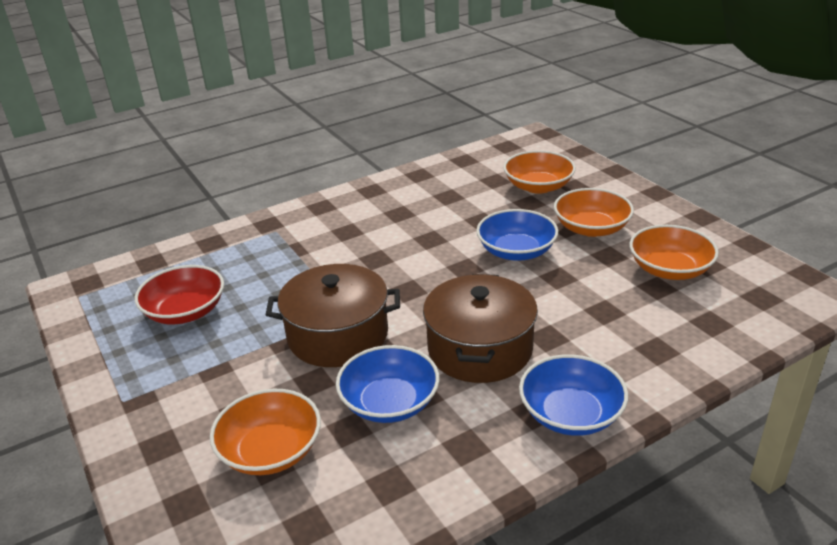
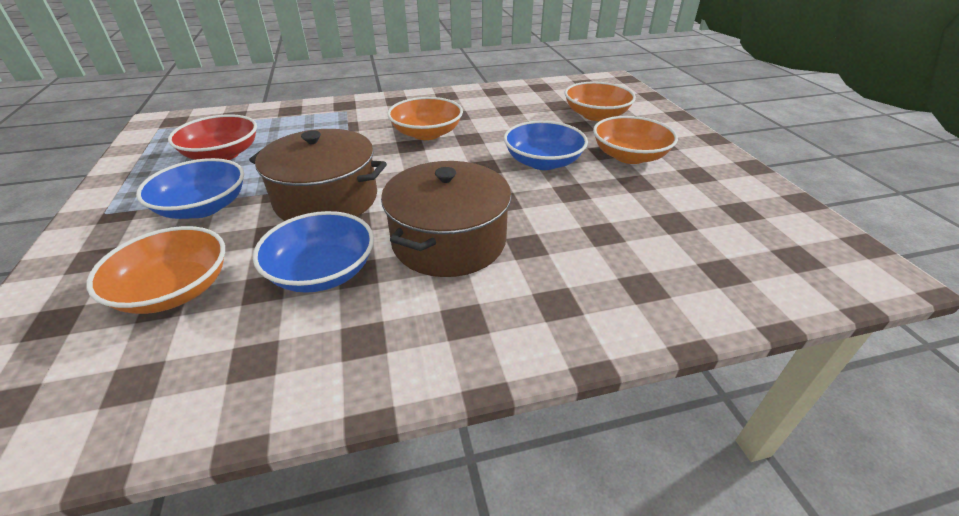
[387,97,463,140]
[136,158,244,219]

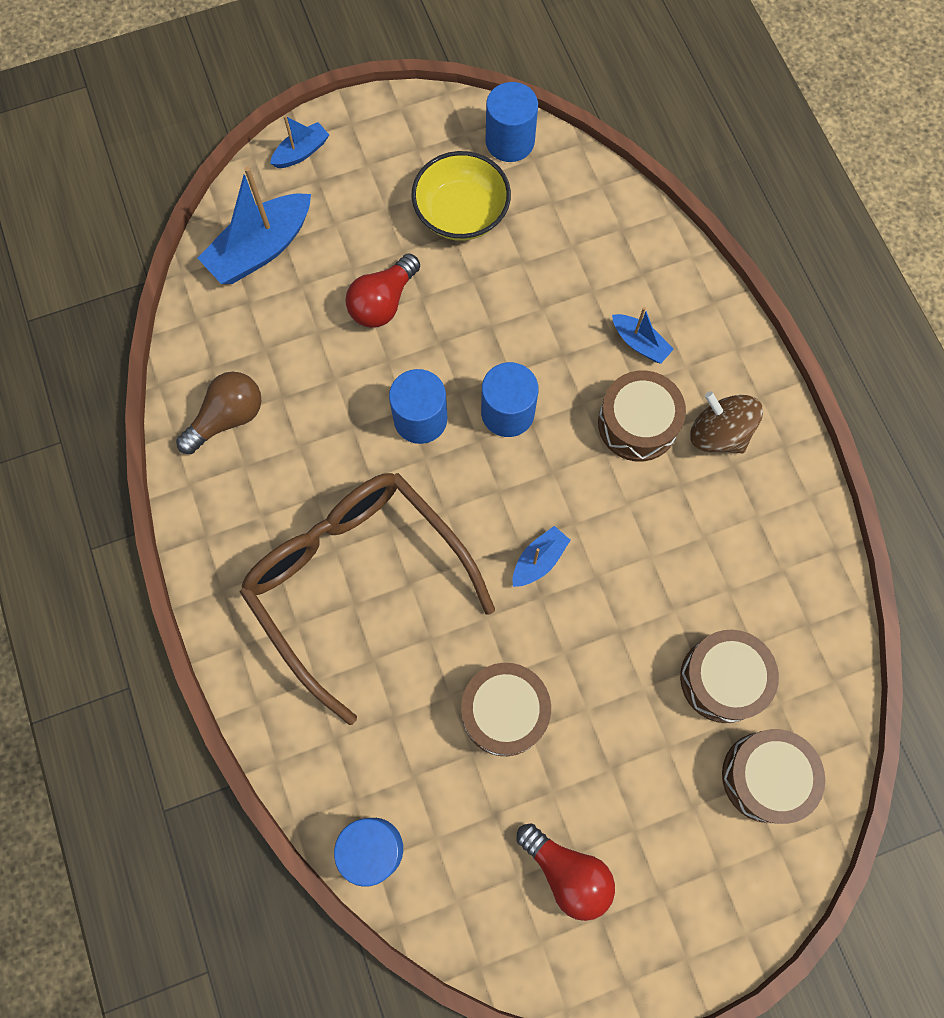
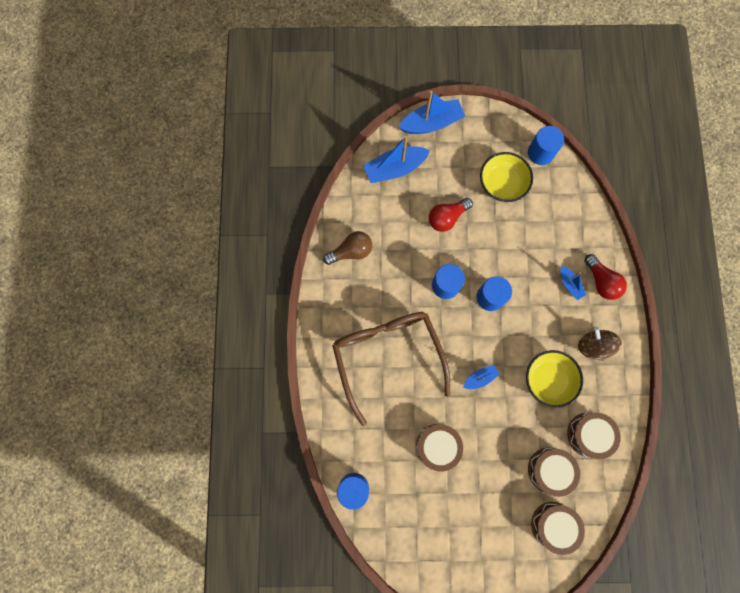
[398,91,465,134]
[567,413,621,459]
[585,254,627,300]
[526,350,583,408]

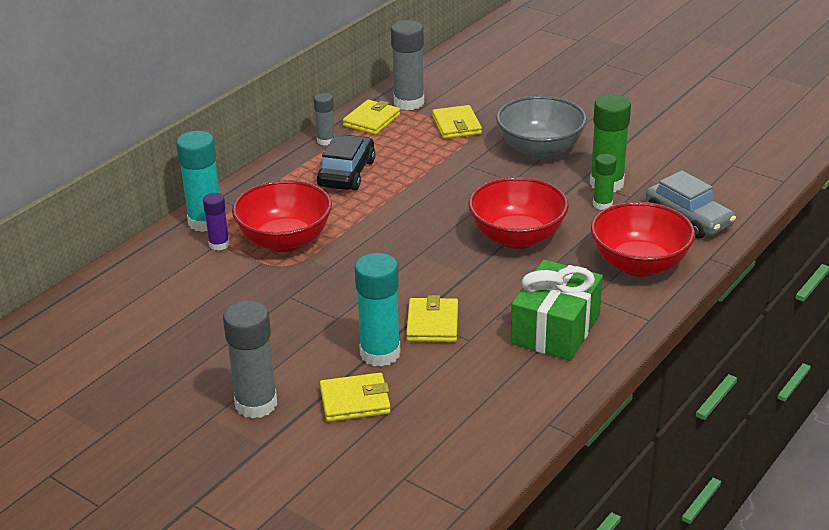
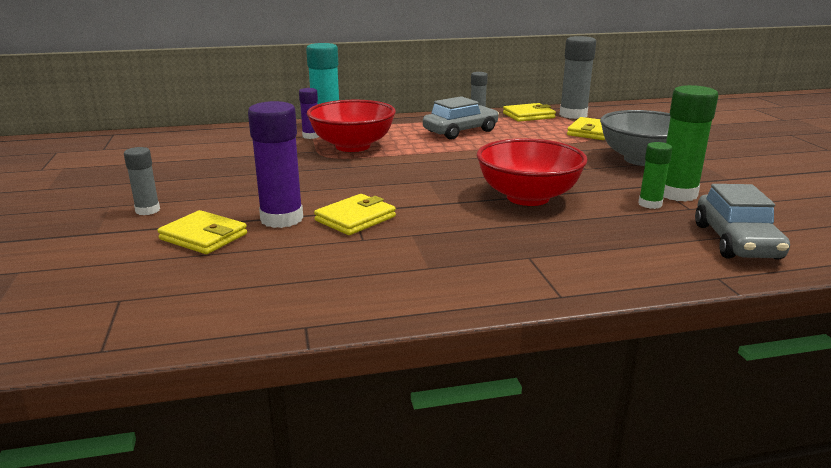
[423,96,499,139]
[591,202,695,277] (first image)
[248,101,303,228]
[511,260,603,361] (first image)
[124,147,160,215]

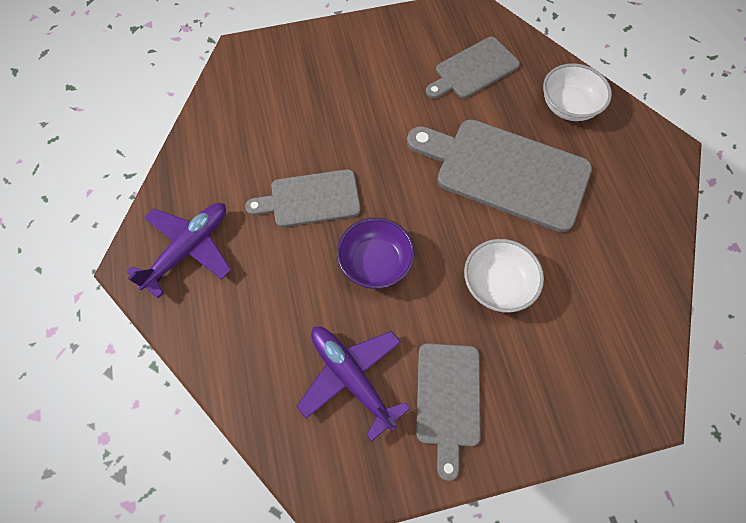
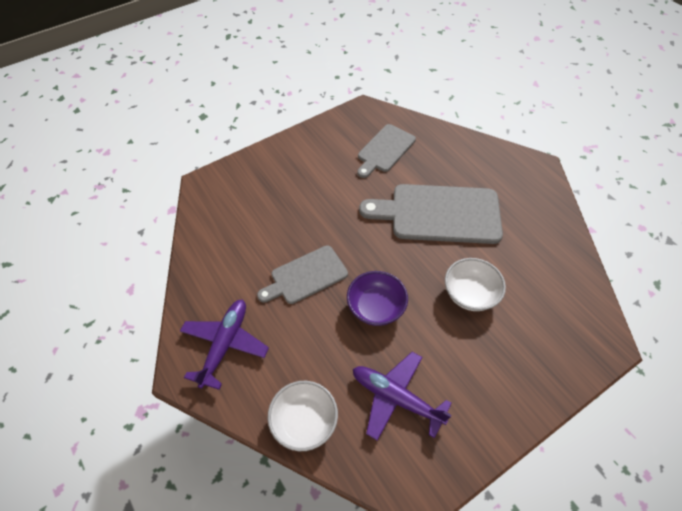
[268,381,338,451]
[416,343,481,481] (first image)

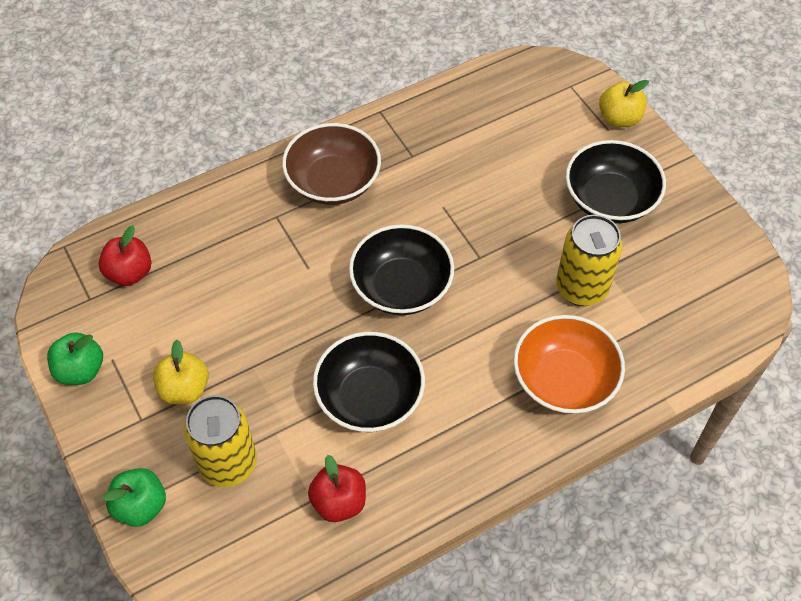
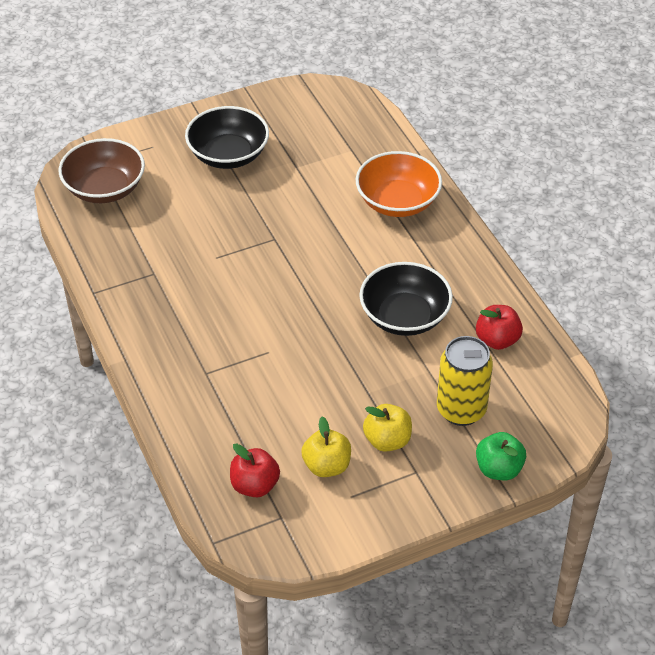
[301,417,351,477]
[59,138,145,203]
[556,215,622,306] (first image)
[349,224,454,315] (first image)
[47,332,103,385] (first image)

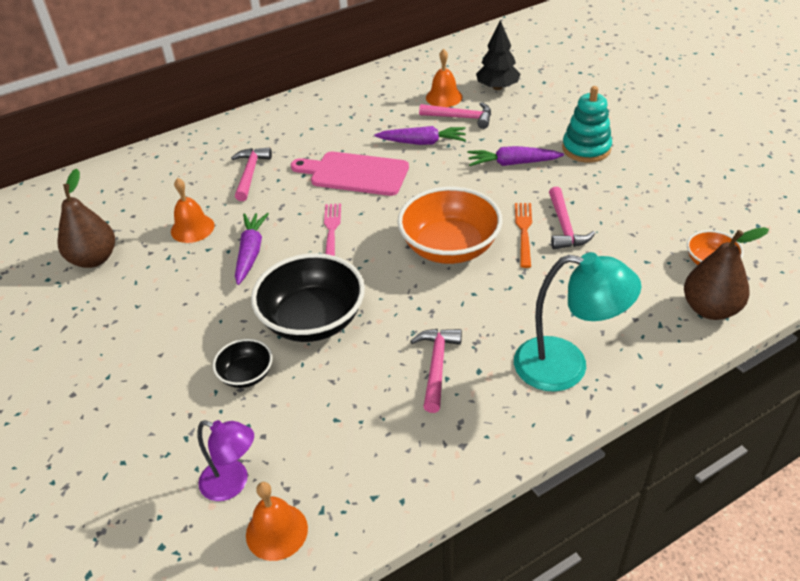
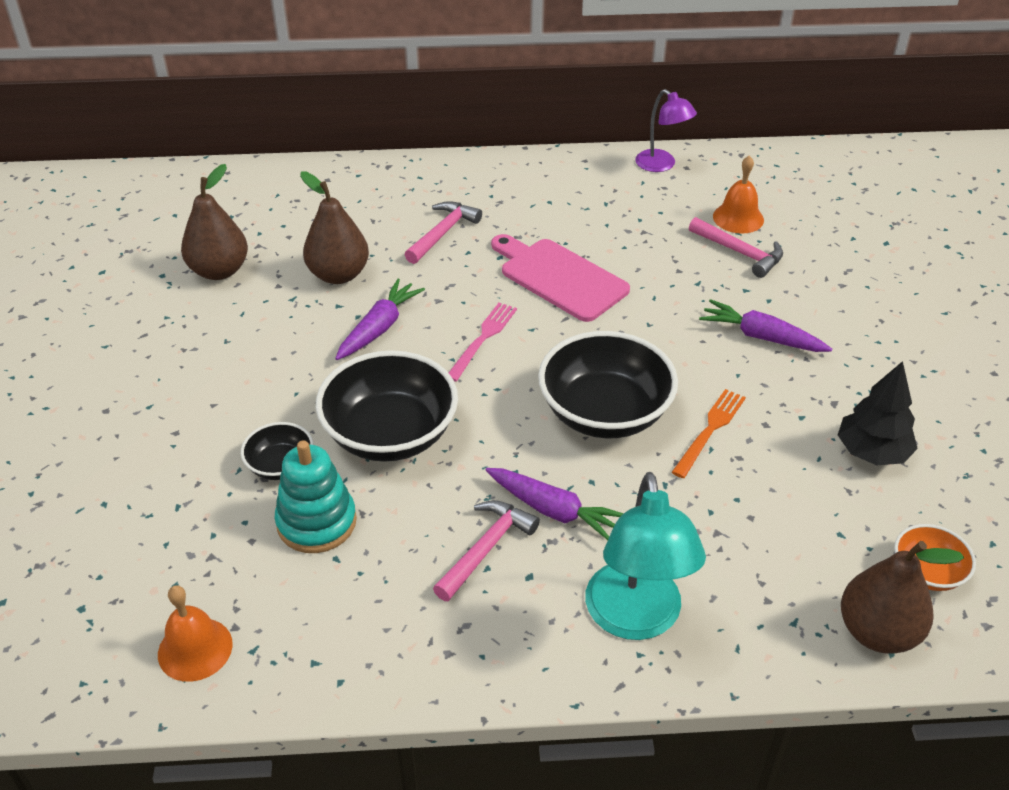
[838,361,918,465]
[275,440,357,553]
[485,468,624,540]
[300,172,369,284]
[538,331,678,439]
[549,187,595,249] (first image)
[585,472,706,640]
[635,89,697,172]

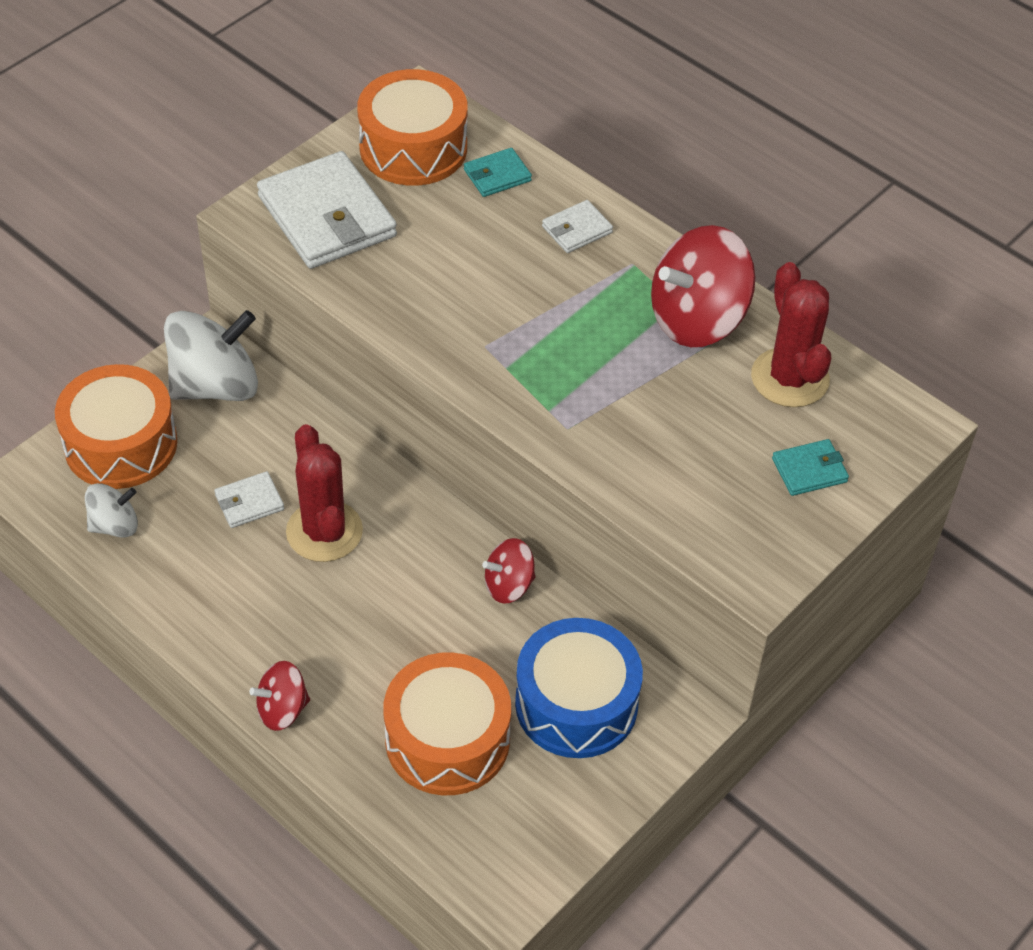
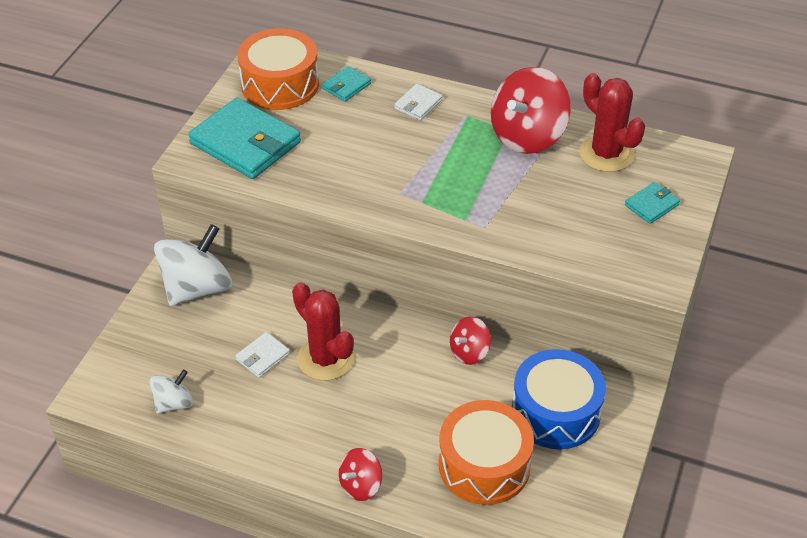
[188,98,301,179]
[55,364,177,489] (first image)

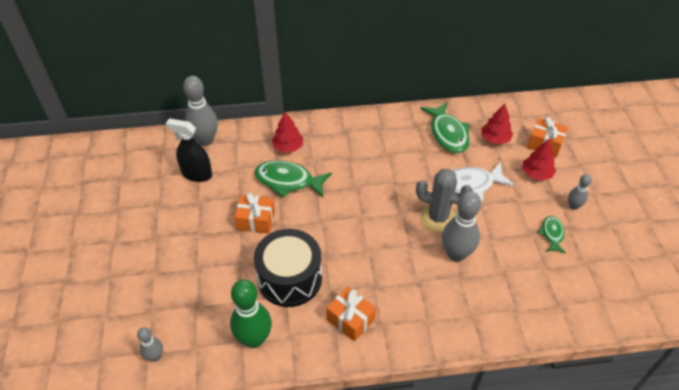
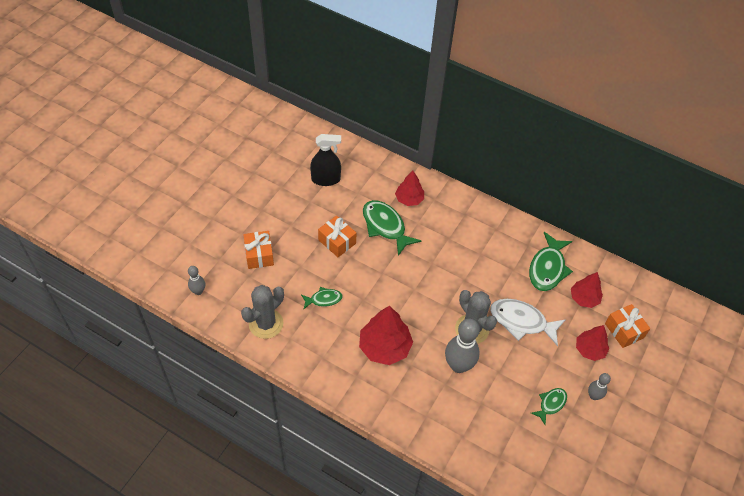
[183,76,218,146] (first image)
[310,134,341,186]
[301,287,343,309]
[241,285,284,339]
[243,231,274,269]
[359,306,413,365]

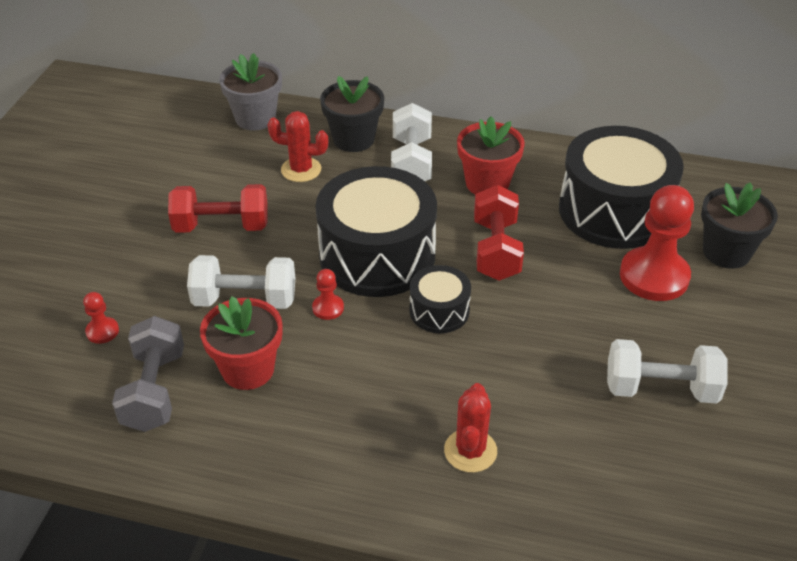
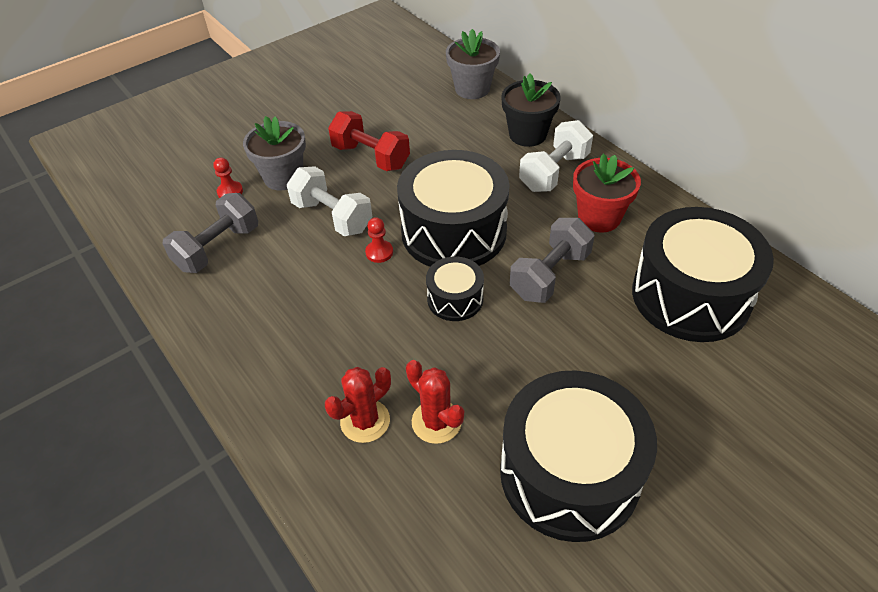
[406,360,464,444]
[701,182,778,269] (first image)
[510,218,595,303]
[620,185,694,301] (first image)
[200,296,283,390] (first image)
[500,370,657,542]
[243,116,306,190]

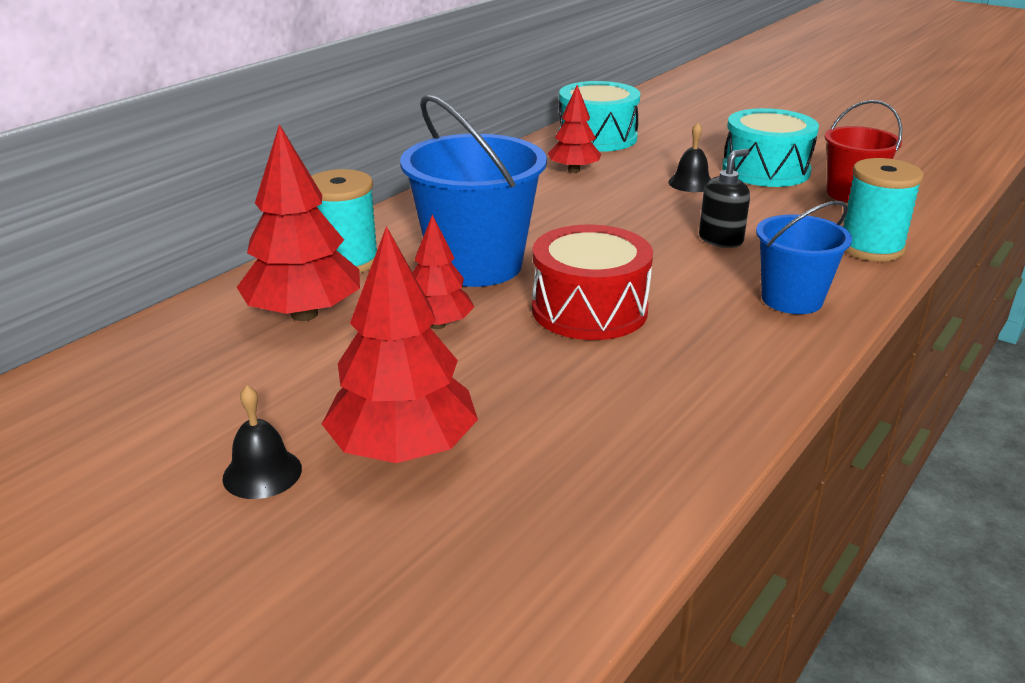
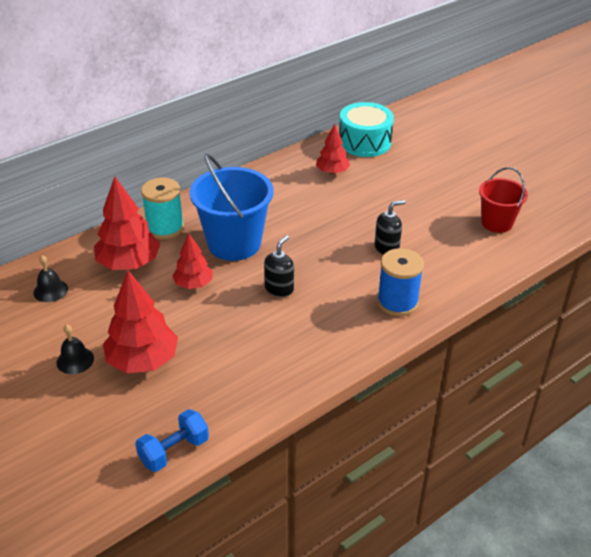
[722,108,819,187] (first image)
[33,255,68,302]
[843,158,924,261] (first image)
[377,248,424,316]
[264,235,294,297]
[135,409,209,472]

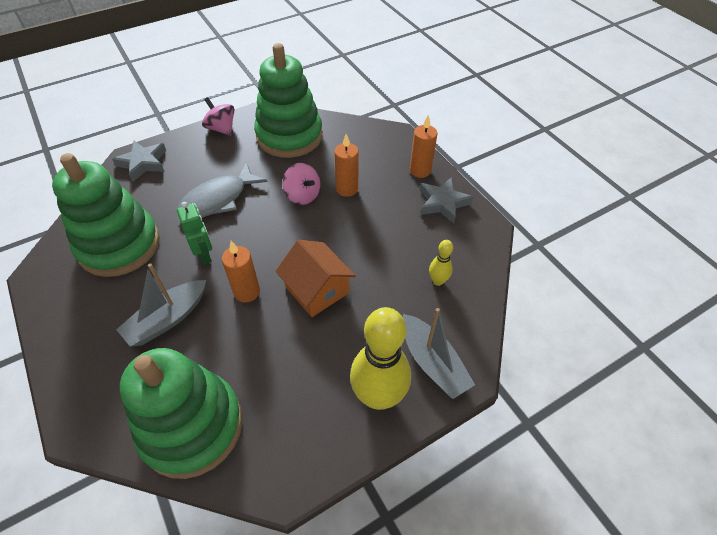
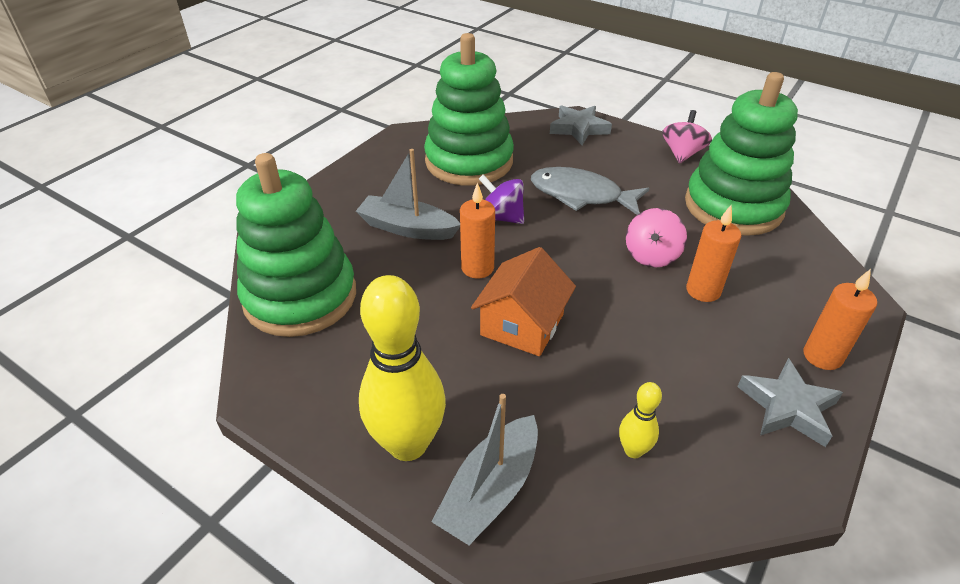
[479,174,524,224]

